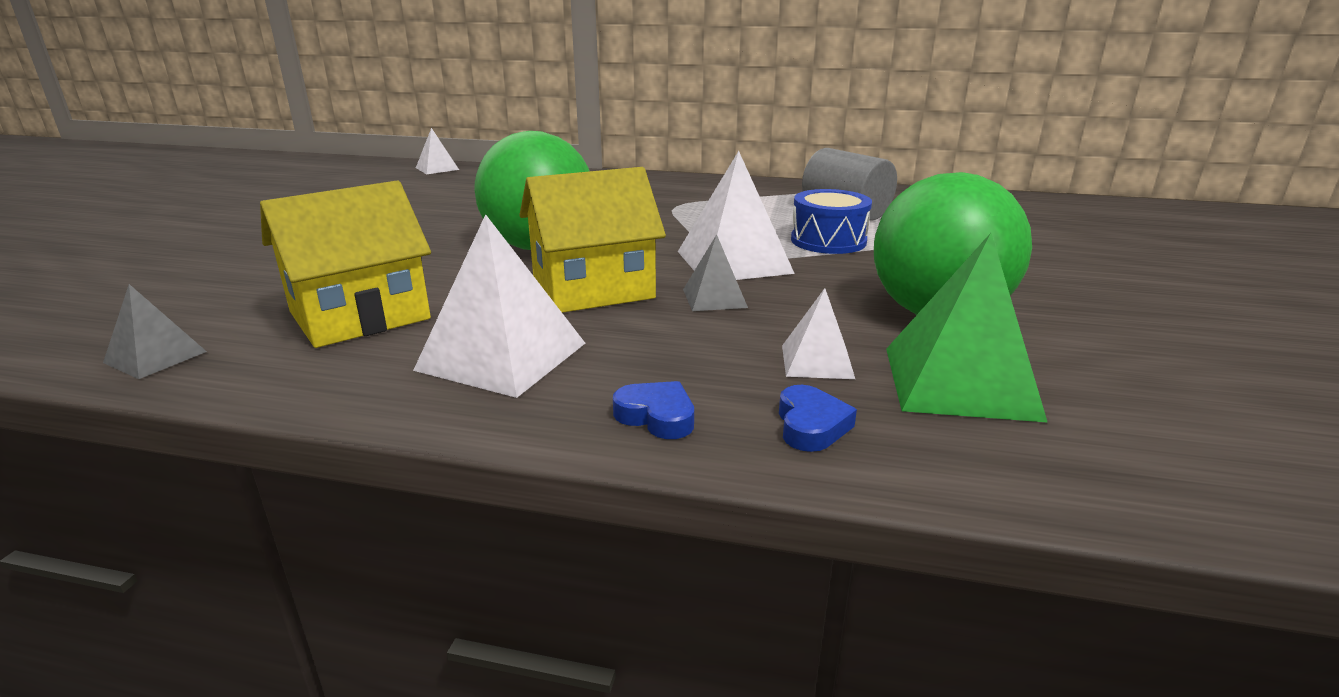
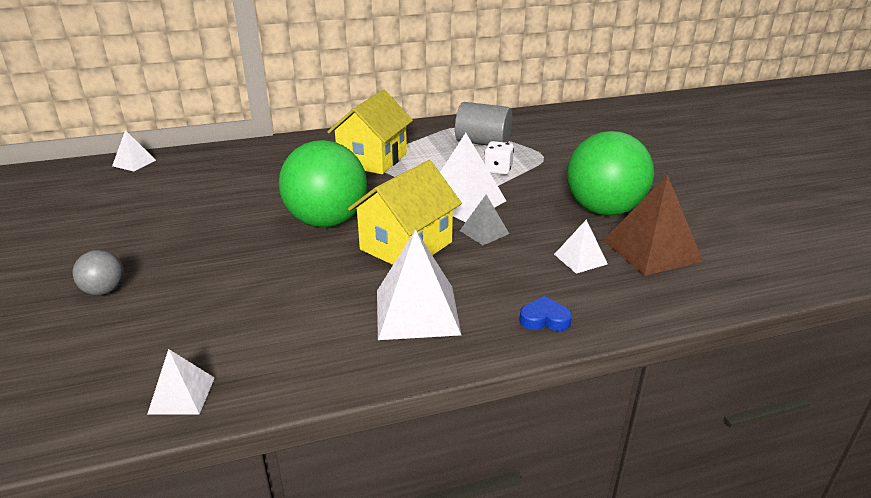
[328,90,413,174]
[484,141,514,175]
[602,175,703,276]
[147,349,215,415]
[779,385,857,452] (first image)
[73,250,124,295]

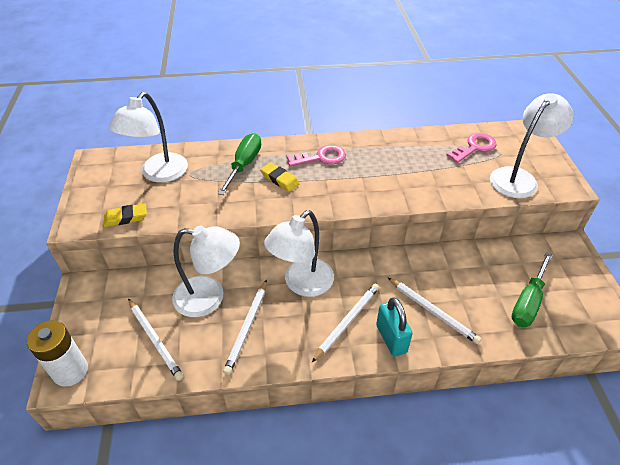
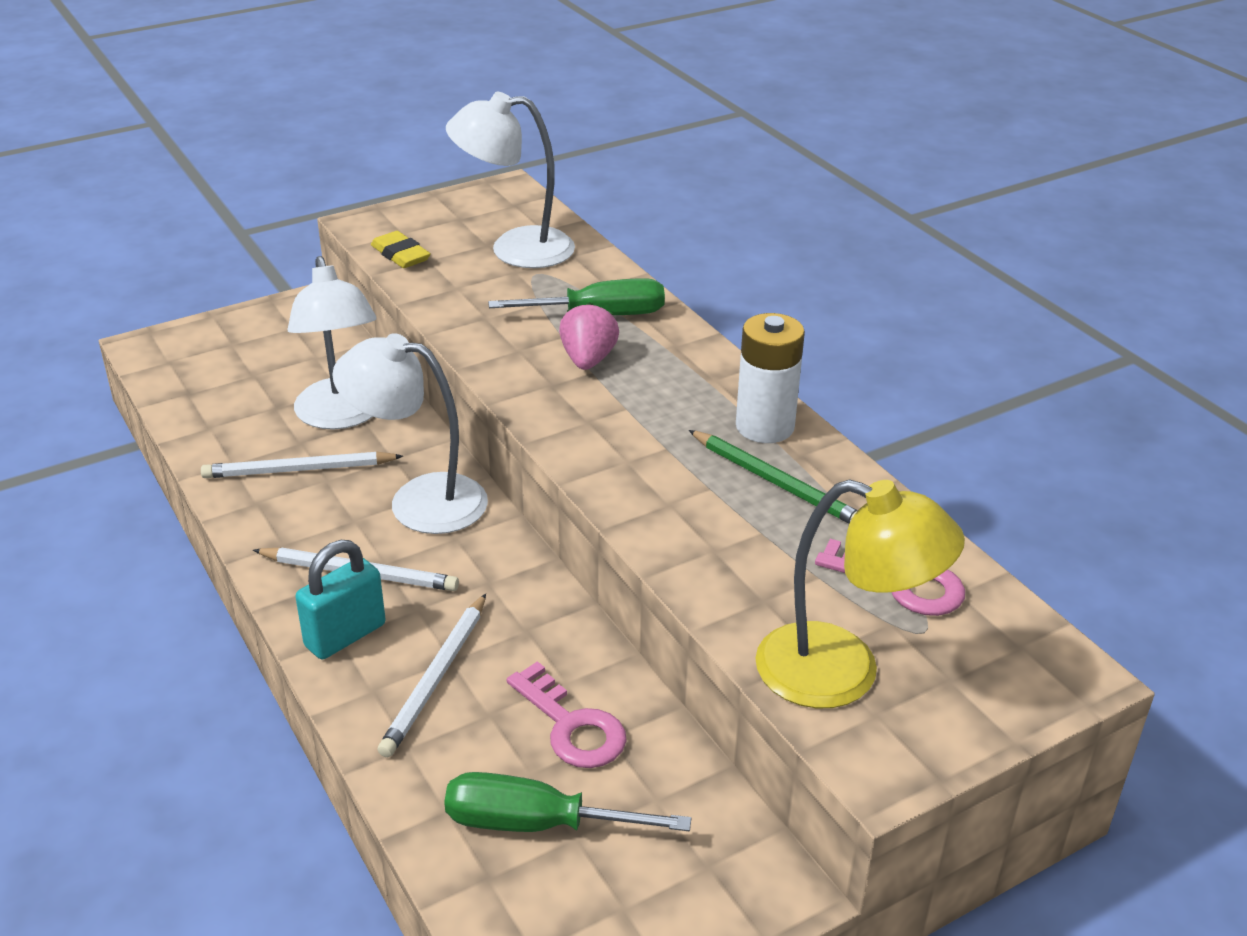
[755,479,965,708]
[507,661,627,768]
[559,302,619,370]
[128,298,184,381] (first image)
[736,313,805,443]
[689,430,858,524]

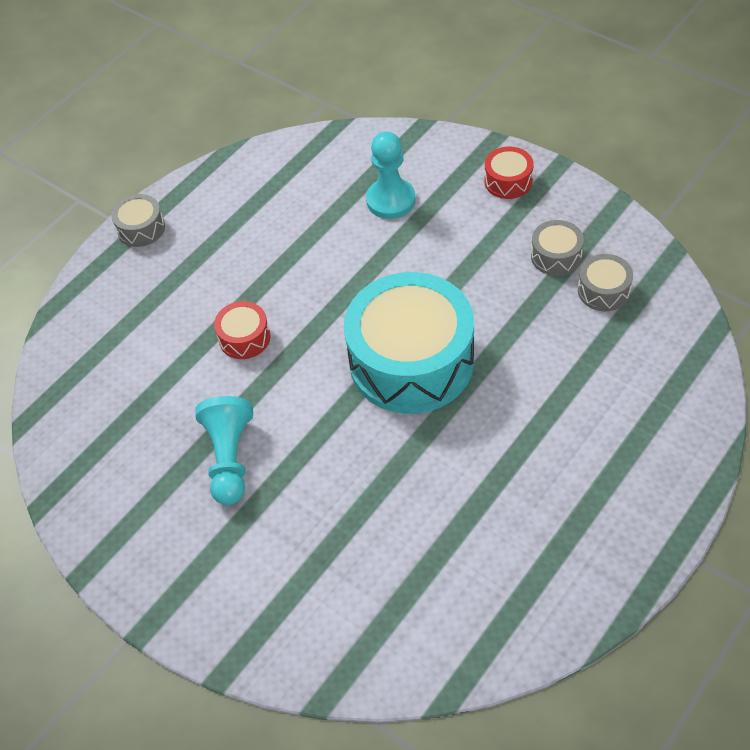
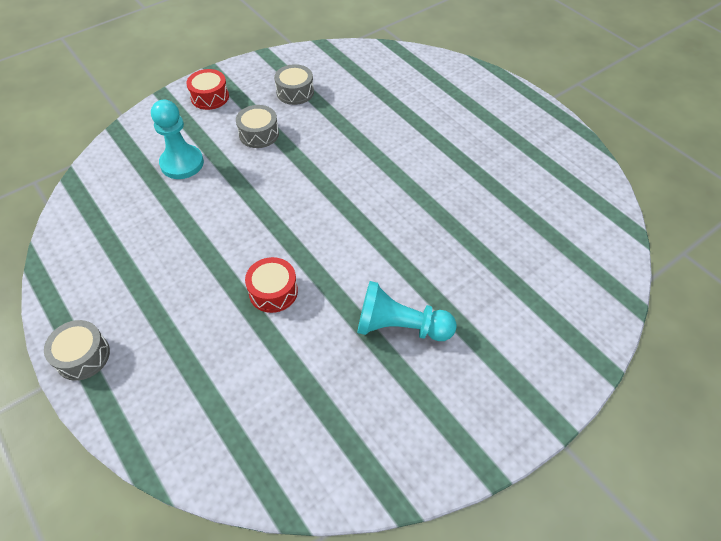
[236,105,279,148]
[344,272,474,414] (first image)

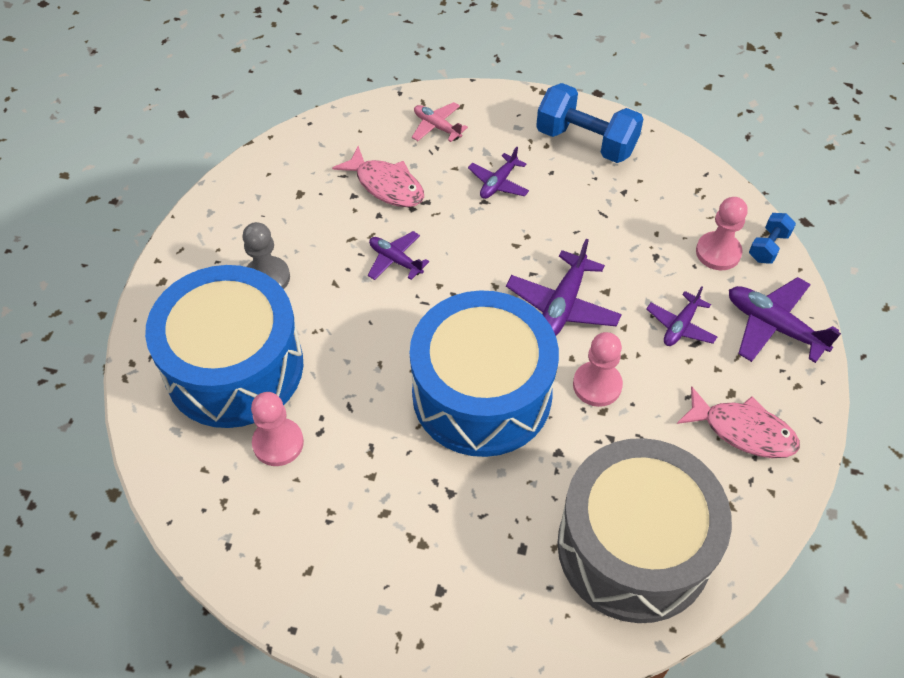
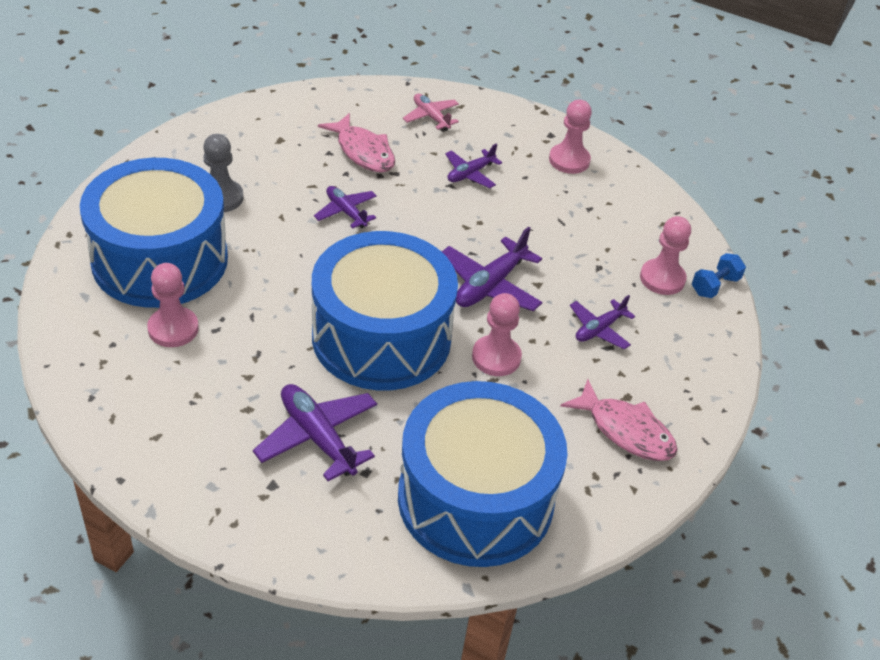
[549,100,592,174]
[253,384,377,481]
[398,381,568,567]

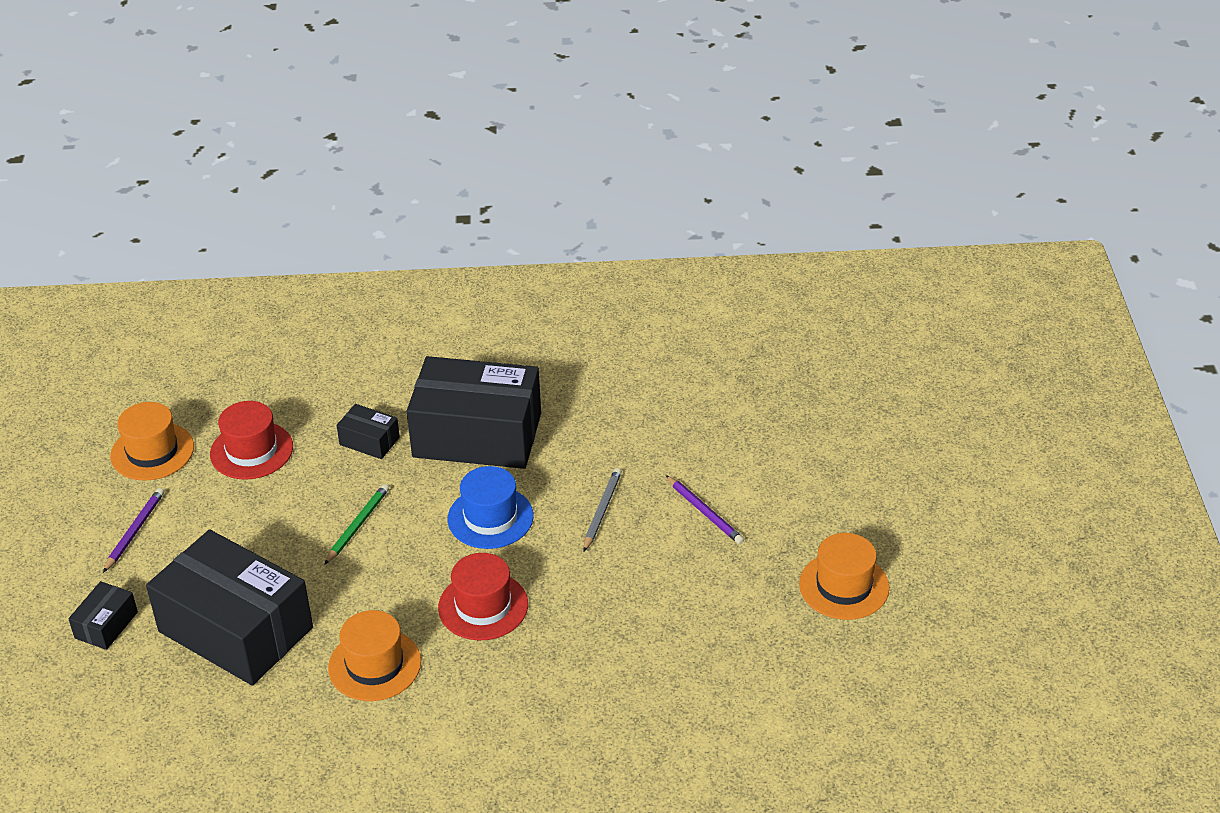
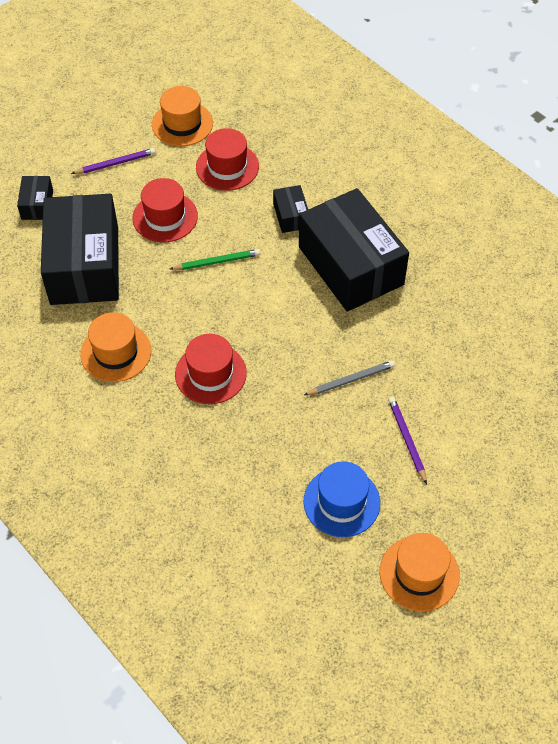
[303,461,380,537]
[388,397,427,484]
[17,176,53,220]
[132,178,198,242]

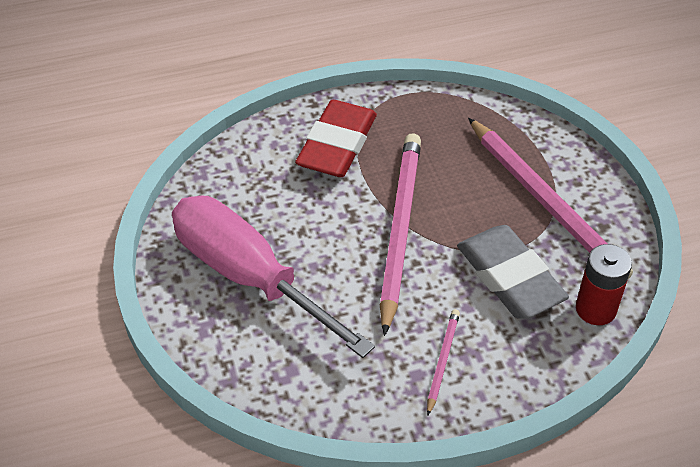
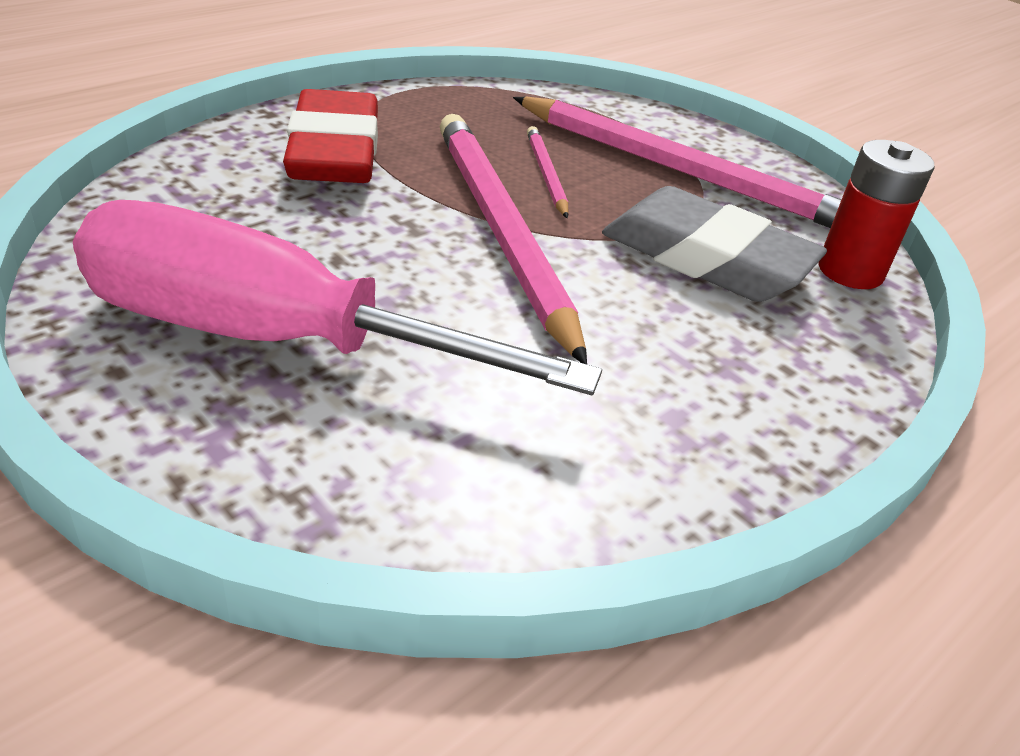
[527,126,568,218]

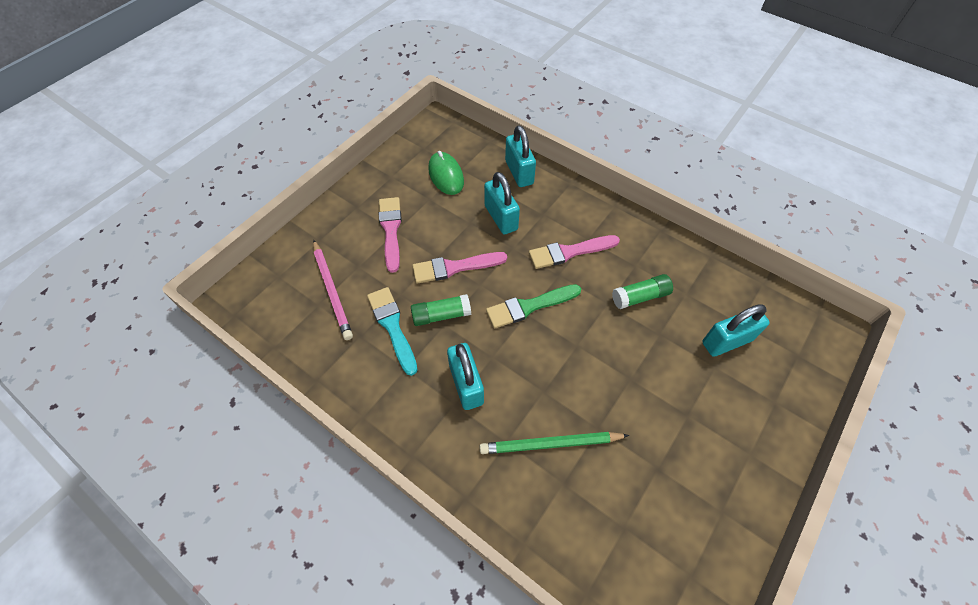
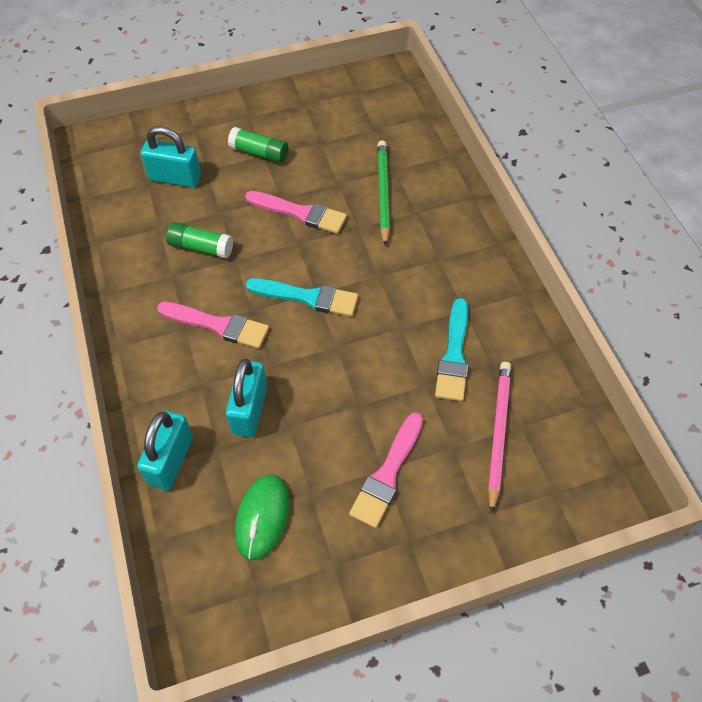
[245,191,347,234]
[246,278,358,317]
[228,127,288,163]
[447,343,484,410] (first image)
[377,140,390,247]

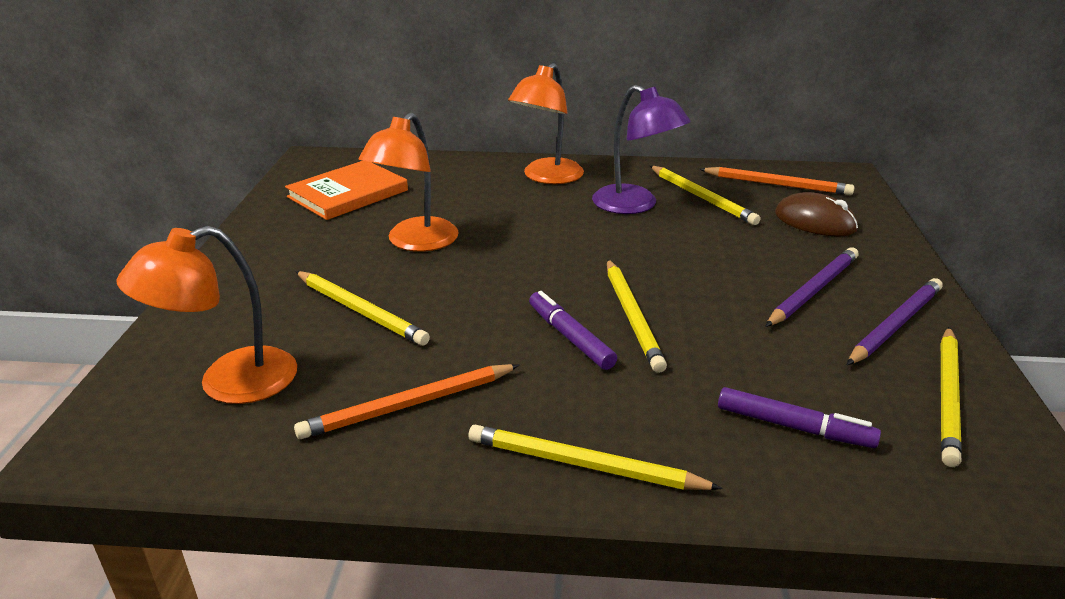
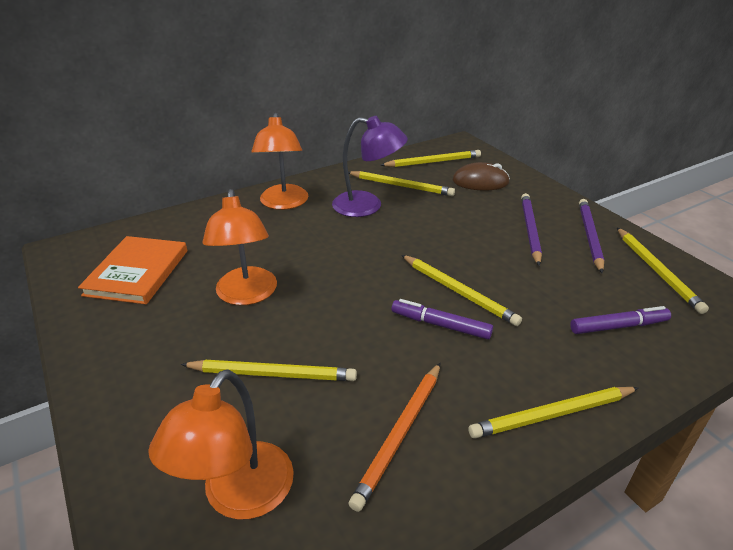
[380,150,481,167]

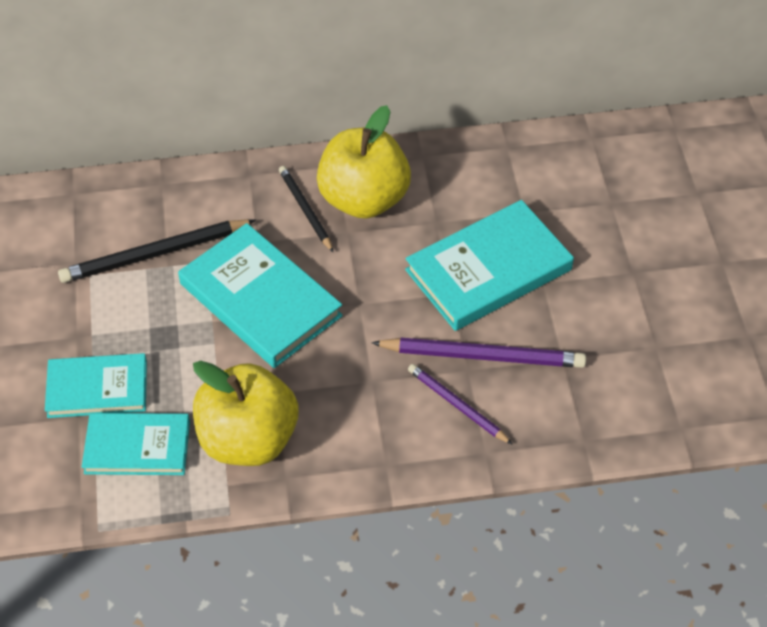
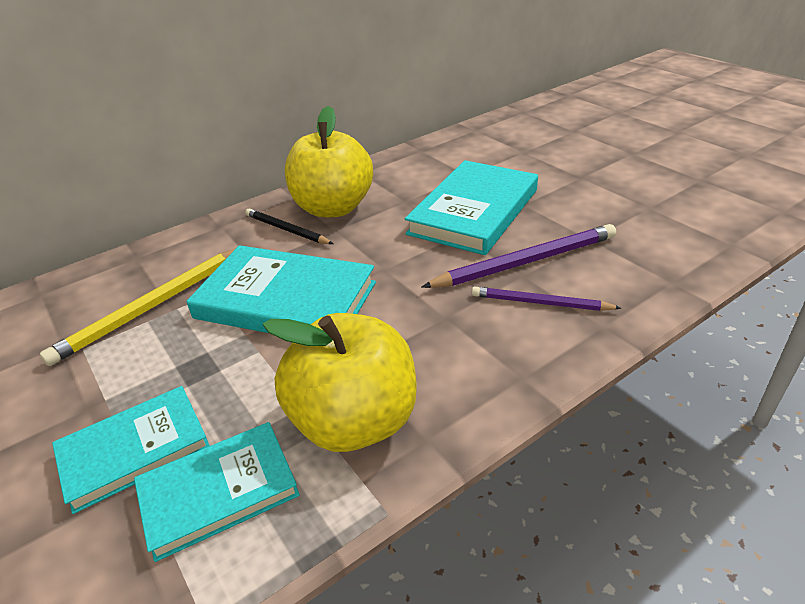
[40,248,236,366]

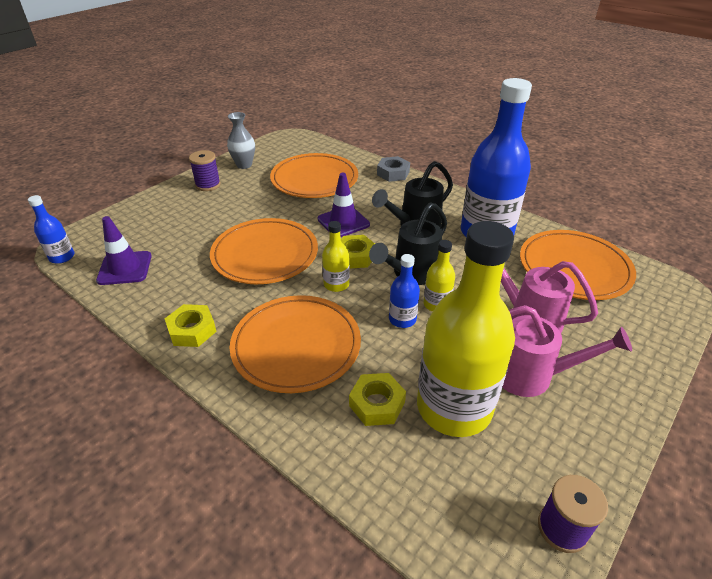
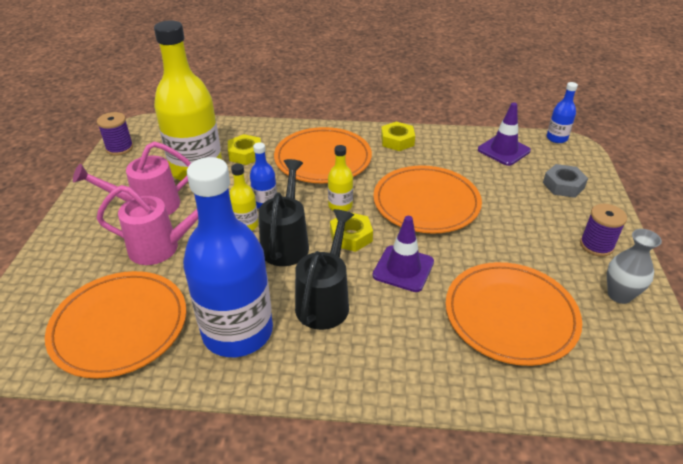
[543,164,588,198]

